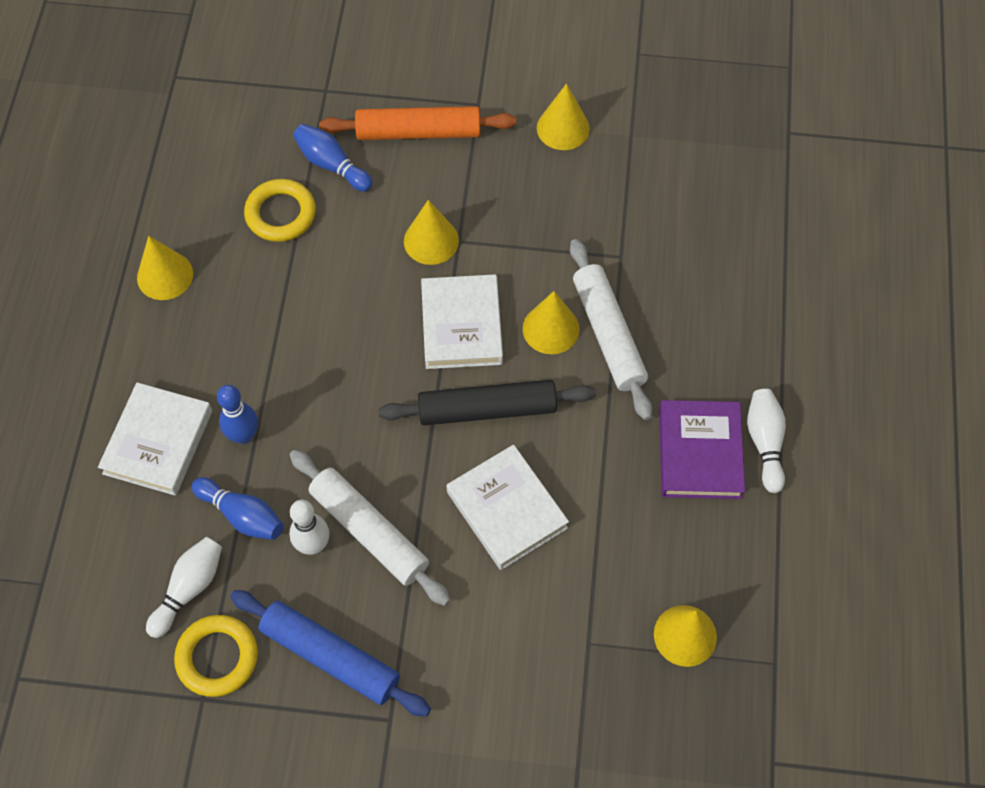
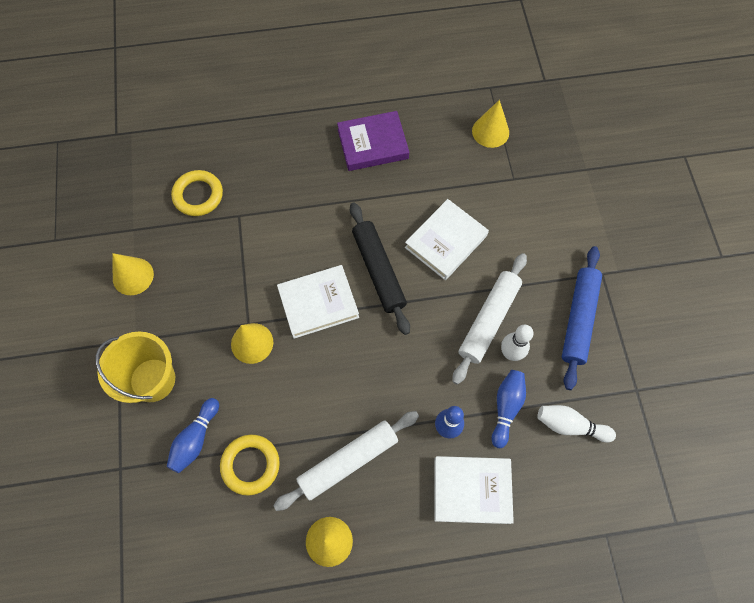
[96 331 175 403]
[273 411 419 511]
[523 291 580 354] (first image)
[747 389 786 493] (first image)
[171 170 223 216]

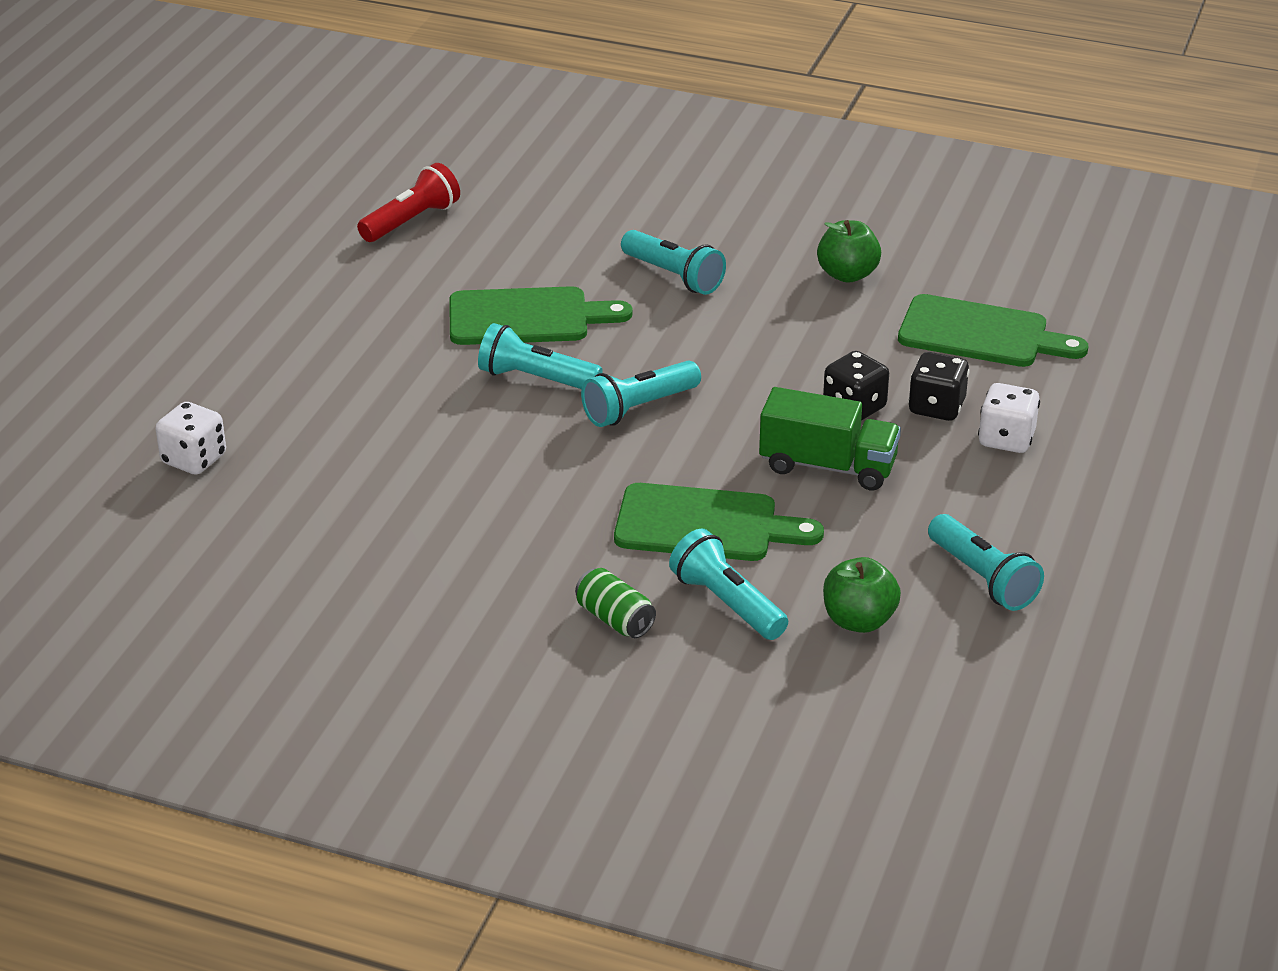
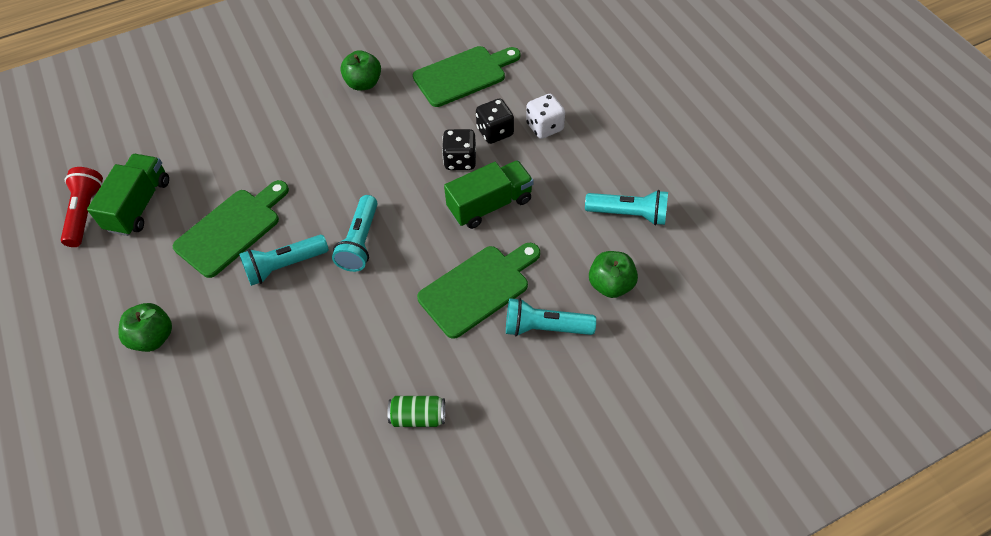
[621 230 726 295] (first image)
[156 402 226 475] (first image)
[388 396 445 427]
[87 154 169 236]
[118 303 172 352]

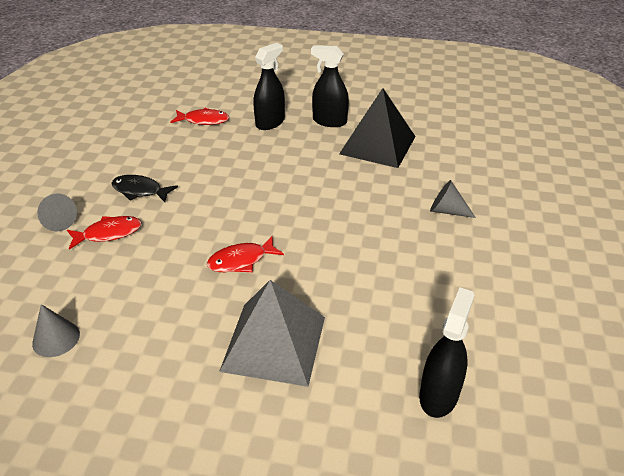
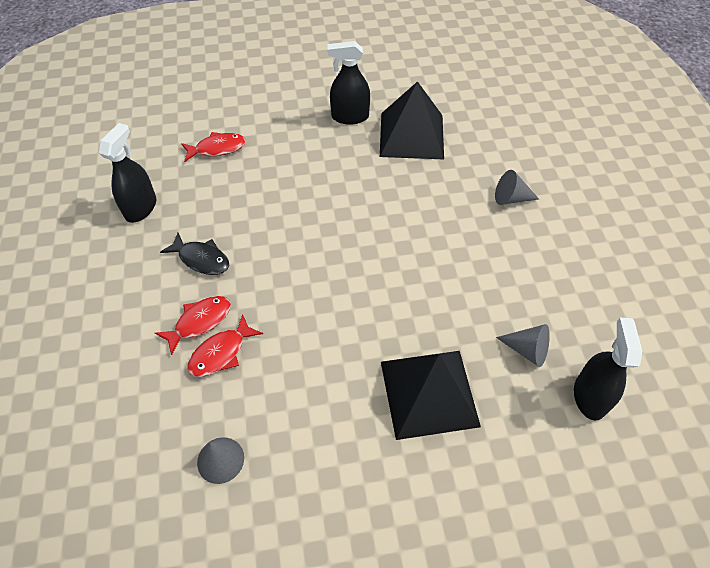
[99 123 156 223]
[160 233 229 275]
[496 324 550 367]
[187 314 263 377]
[381 351 481 440]

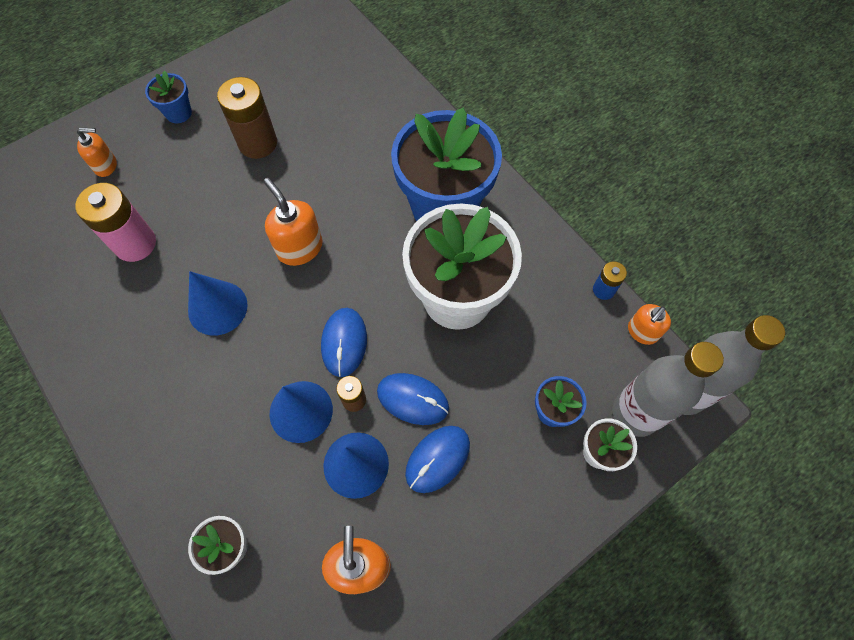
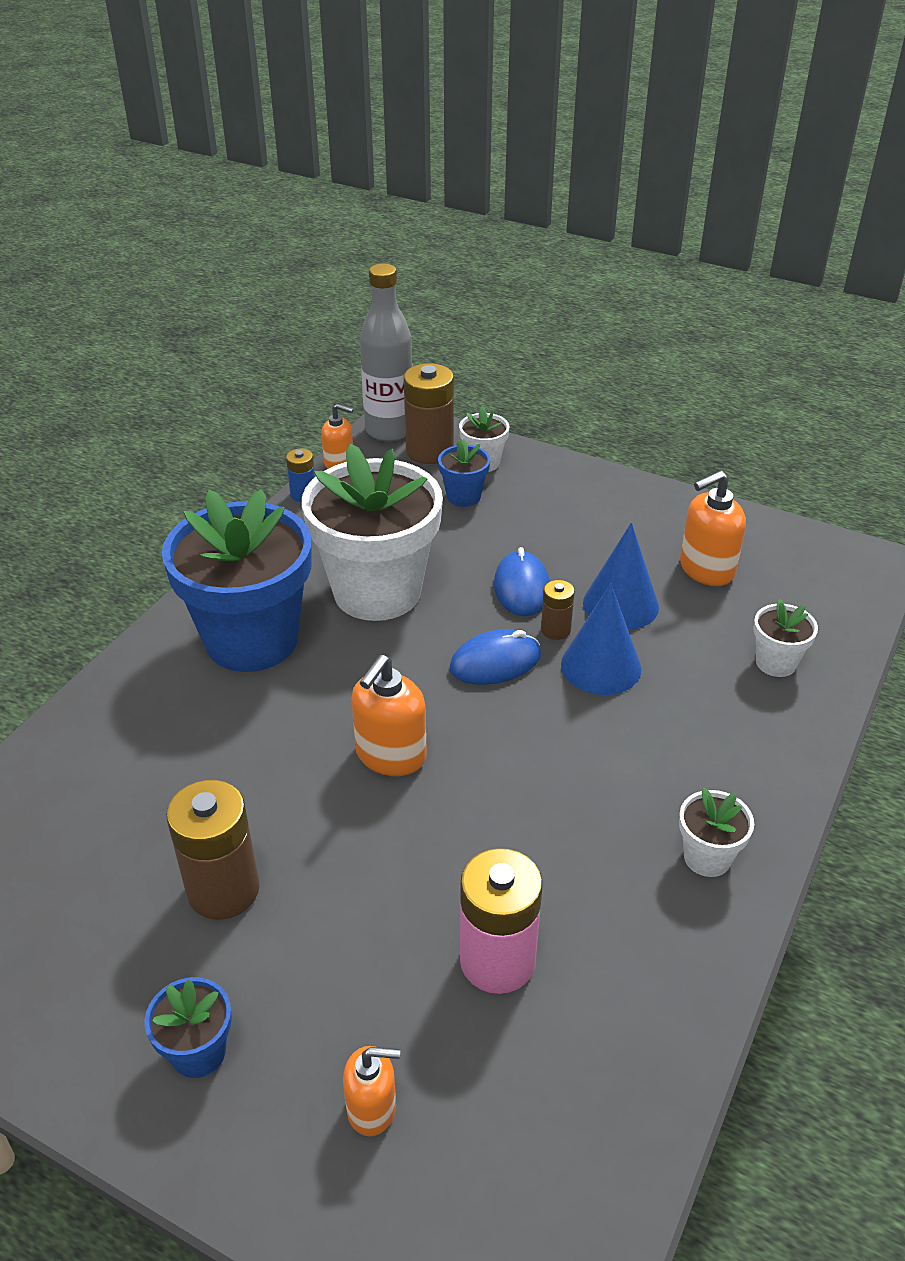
[343 1046 400 1136]
[188 271 248 335] (first image)
[404 363 454 464]
[405 426 470 493] (first image)
[679 788 754 877]

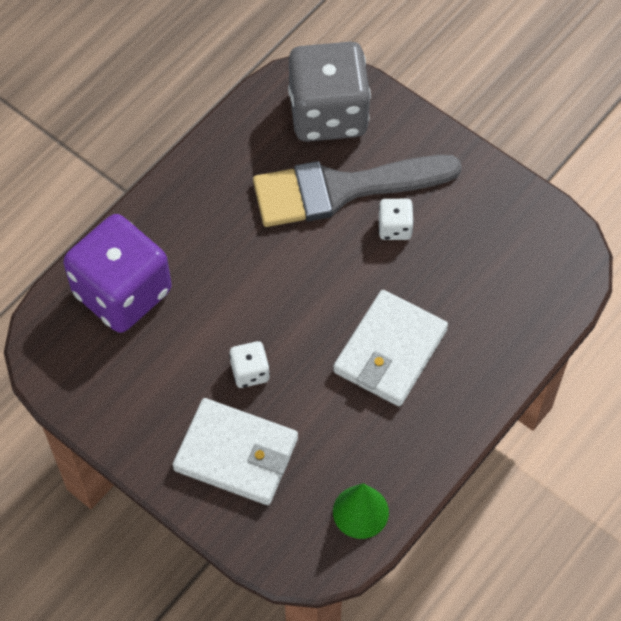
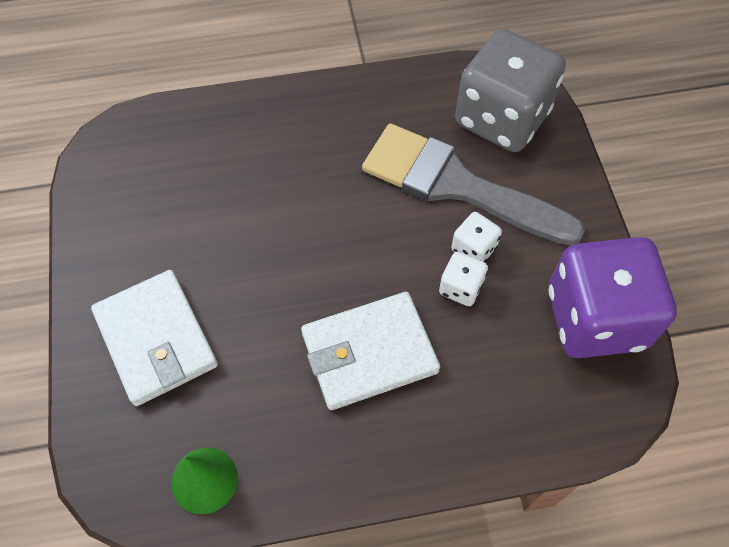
[549 237 677 358]
[439 252 488 306]

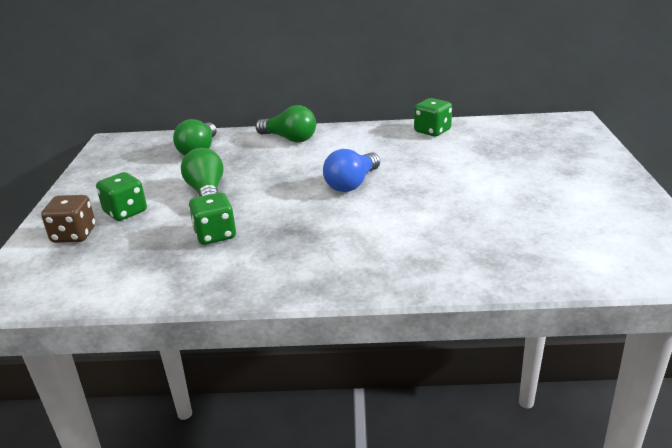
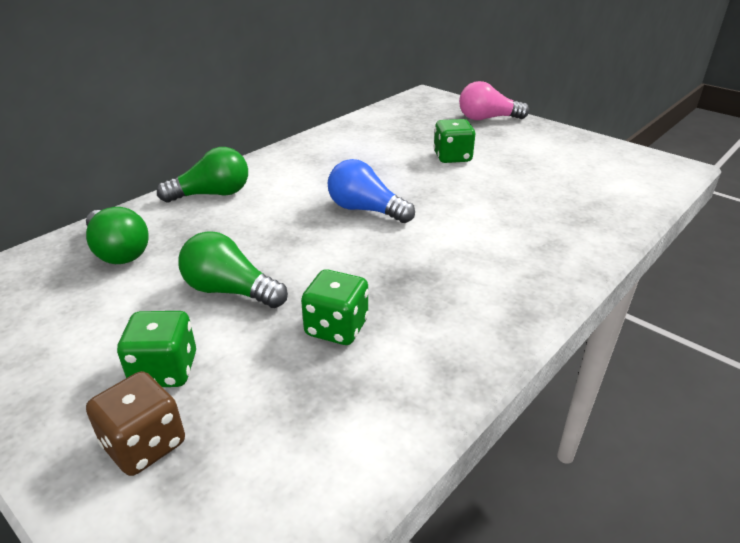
[434 119 475 163]
[328 159 415 223]
[459 81 529 120]

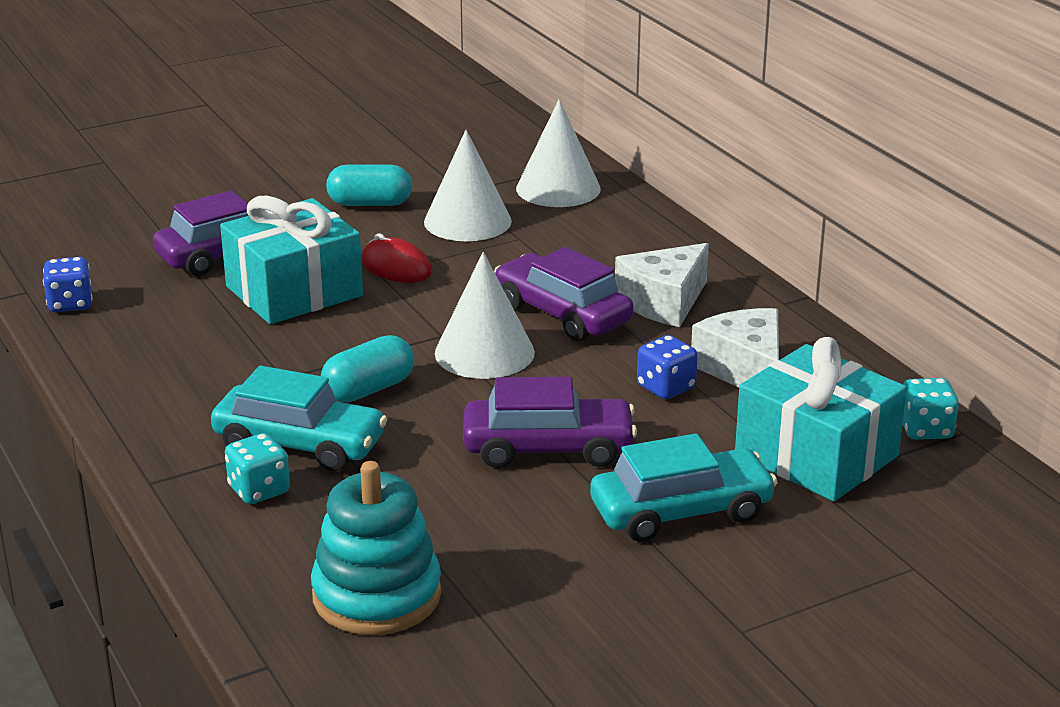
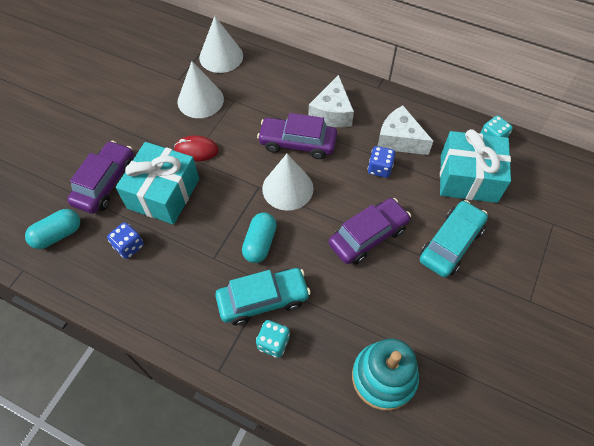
[25 209 80 249]
[107 222 144 259]

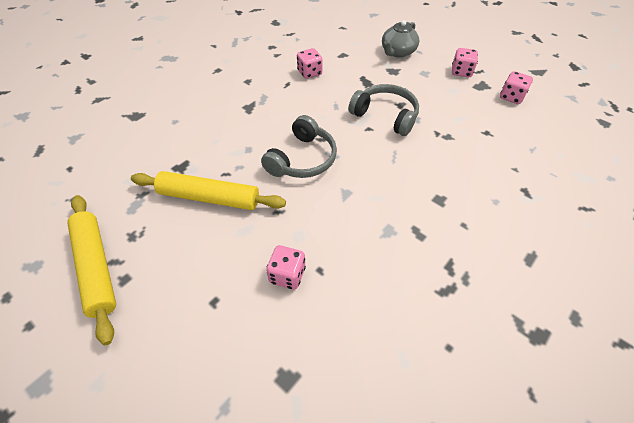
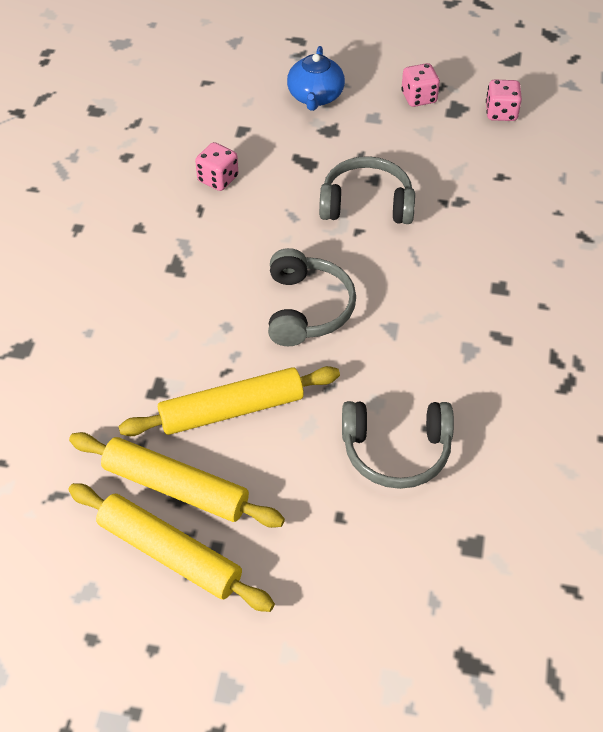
[287 46 345 111]
[342 401 454 489]
[69 432 285 528]

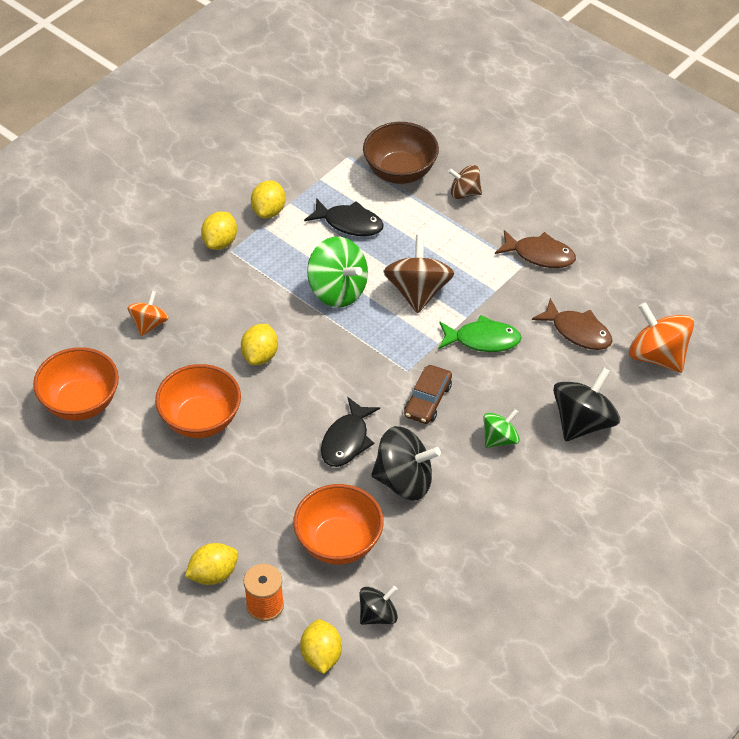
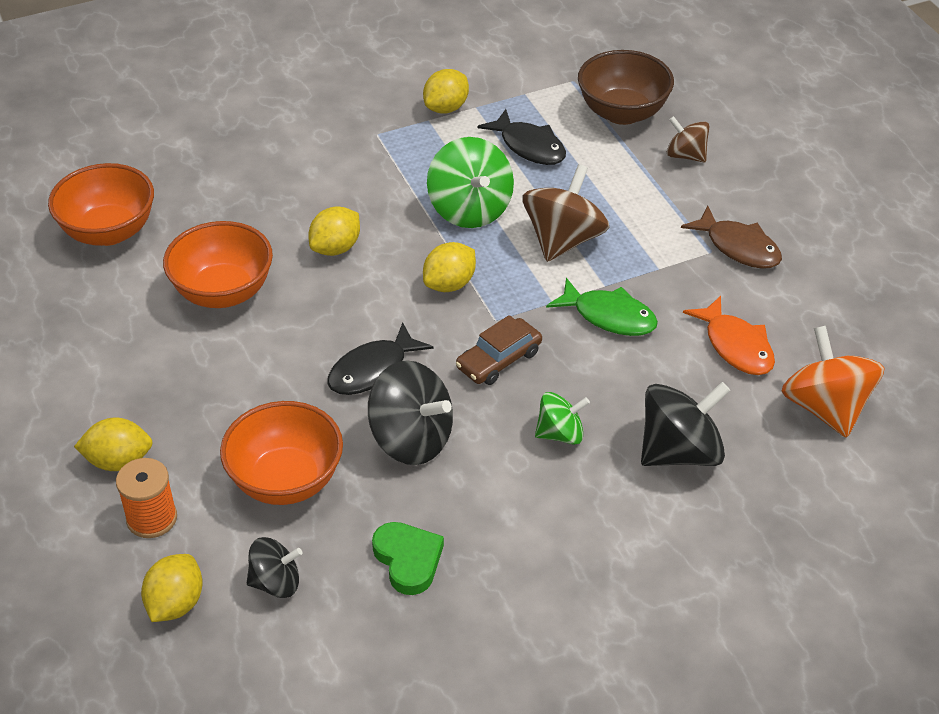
[423 242 476 292]
[127 291 169 336] (first image)
[683 296 775 375]
[372 522 444 595]

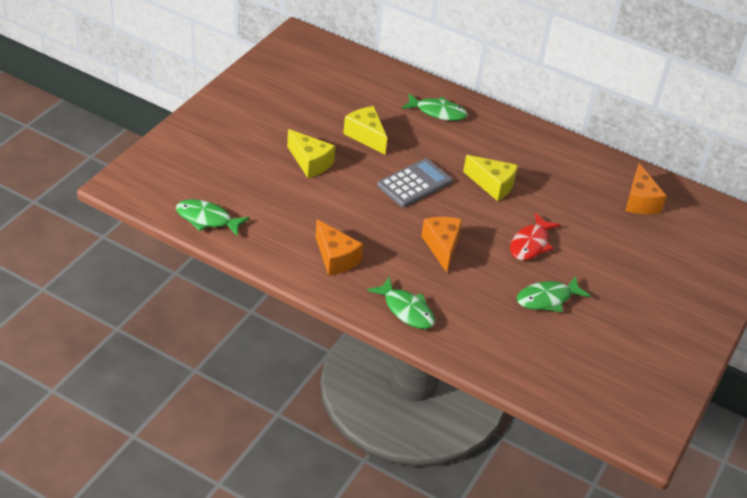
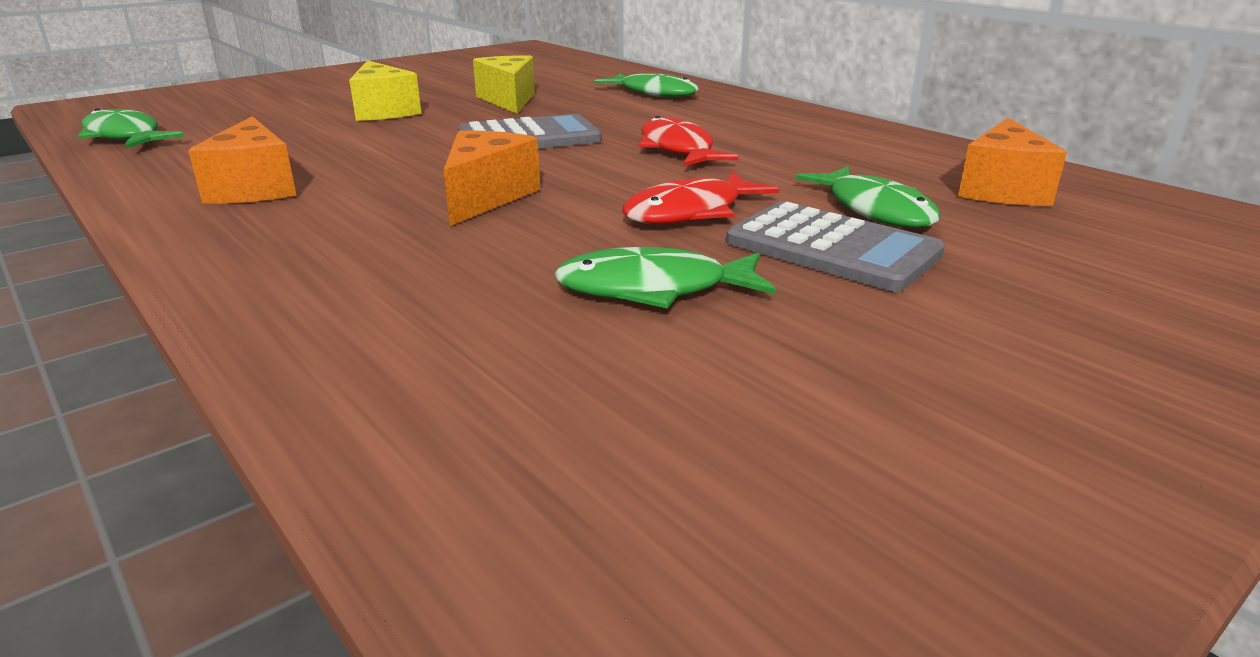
[639 116 739 166]
[796 166 941 228]
[726 201 945 292]

